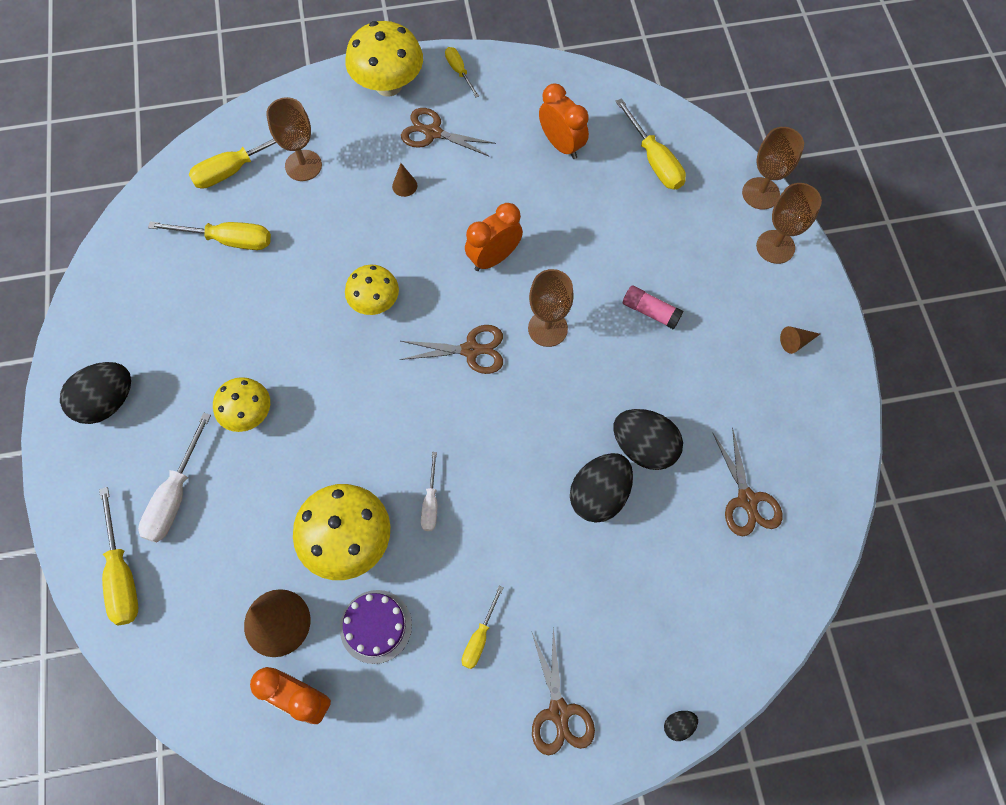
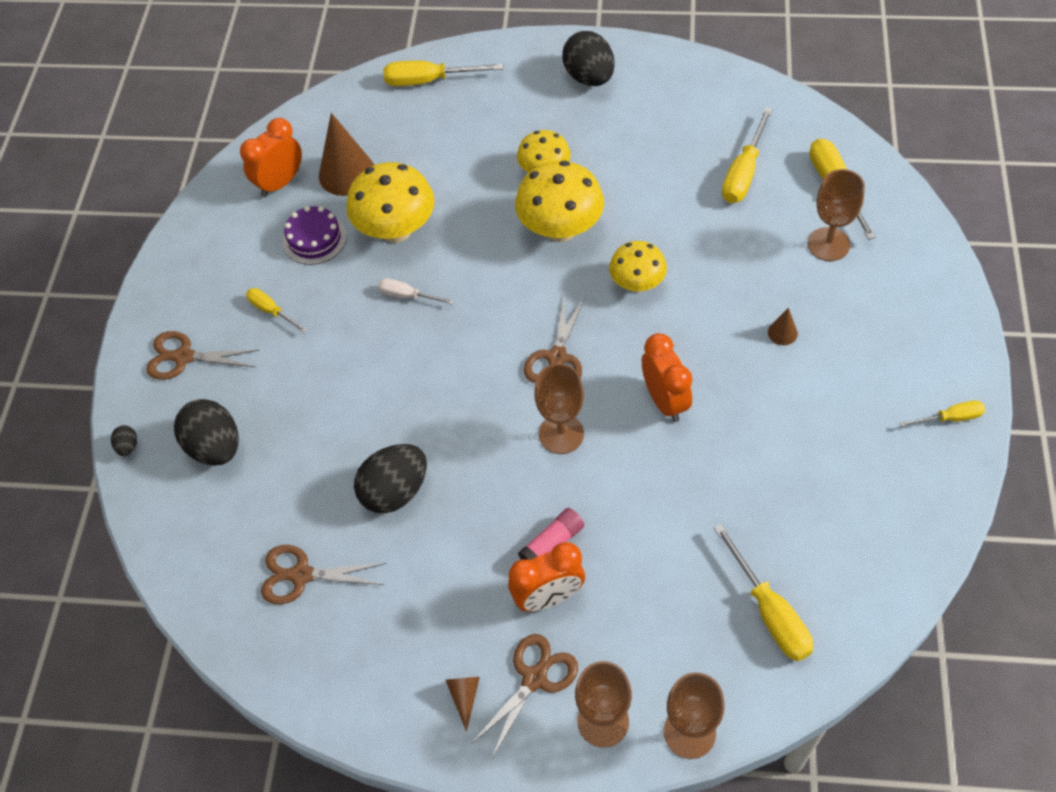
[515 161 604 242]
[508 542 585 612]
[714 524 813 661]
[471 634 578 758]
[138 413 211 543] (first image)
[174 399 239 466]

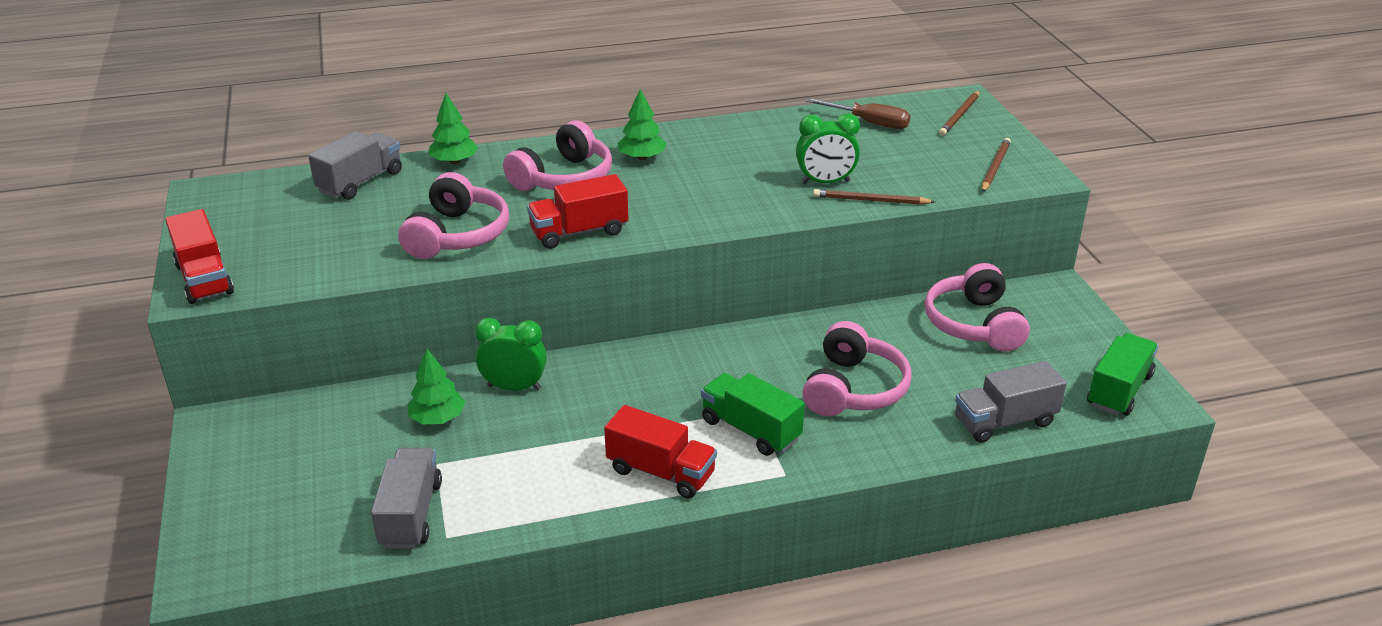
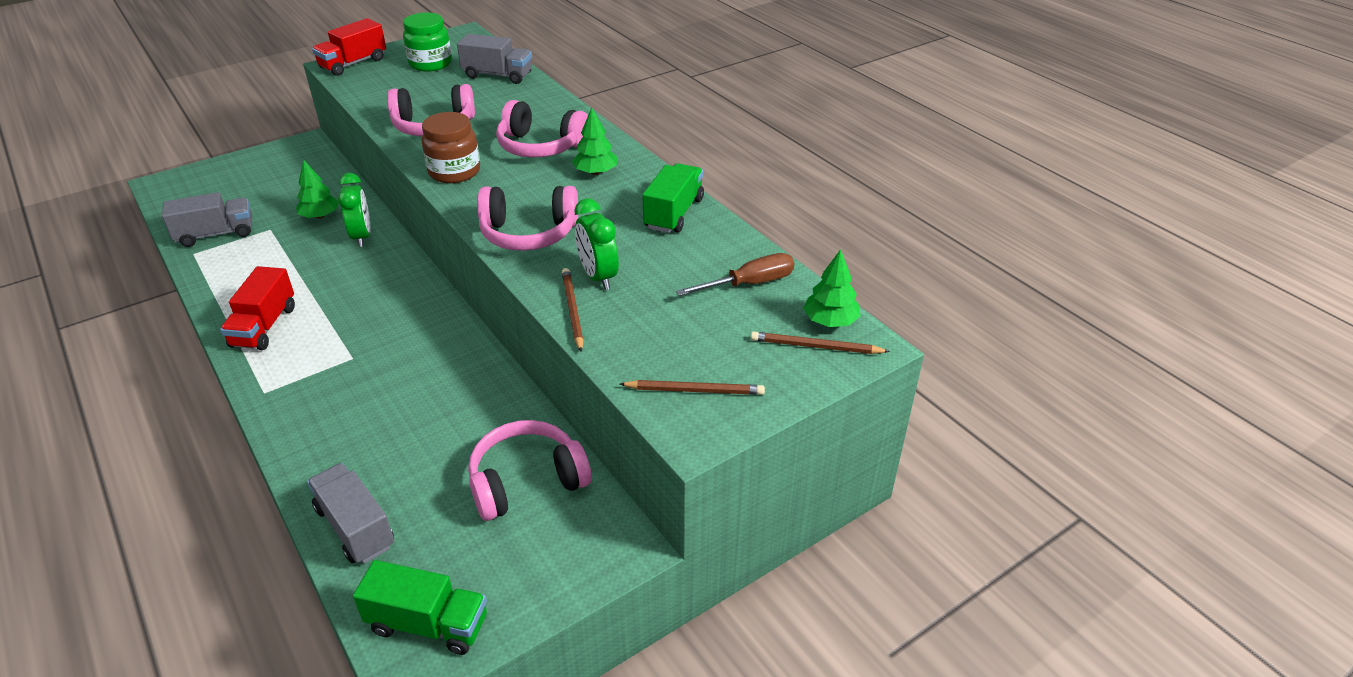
[803 249 861 327]
[676 253 794 296]
[422 112 480 183]
[477 186 578 251]
[642 163 704 233]
[403 12 452 72]

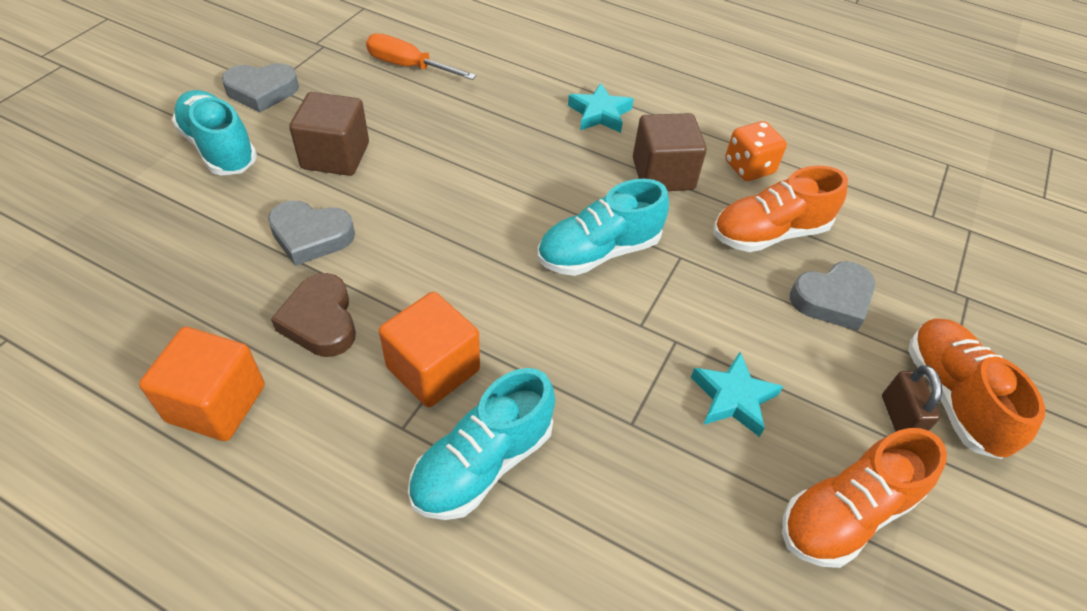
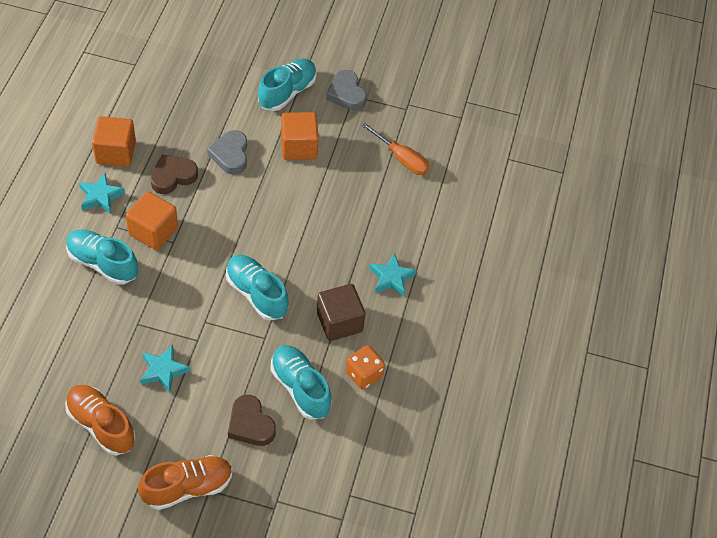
[361 123 430 175]
[281 112 319 160]
[270 345 332 420]
[228 395 276 446]
[882 365 942 432] (first image)
[79 173 125 214]

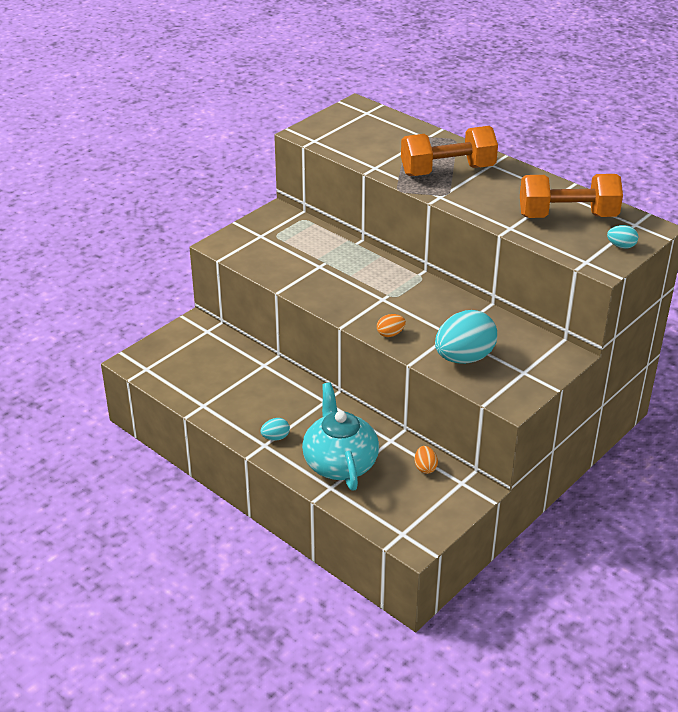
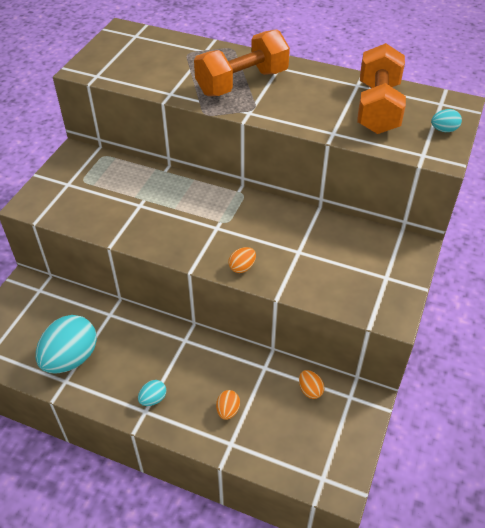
[357 43 406 134]
[36 315 97 373]
[216 390 240 420]

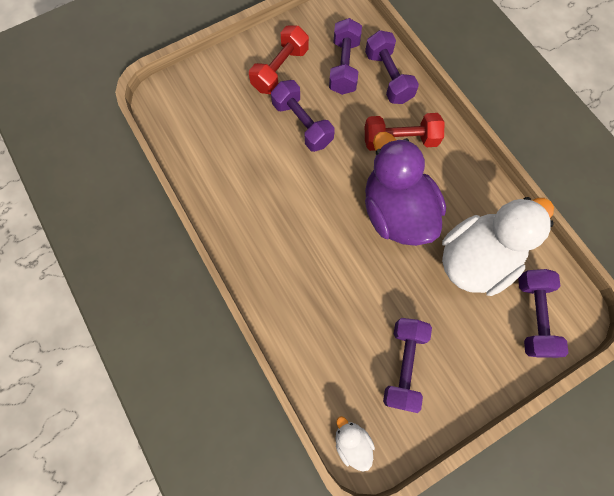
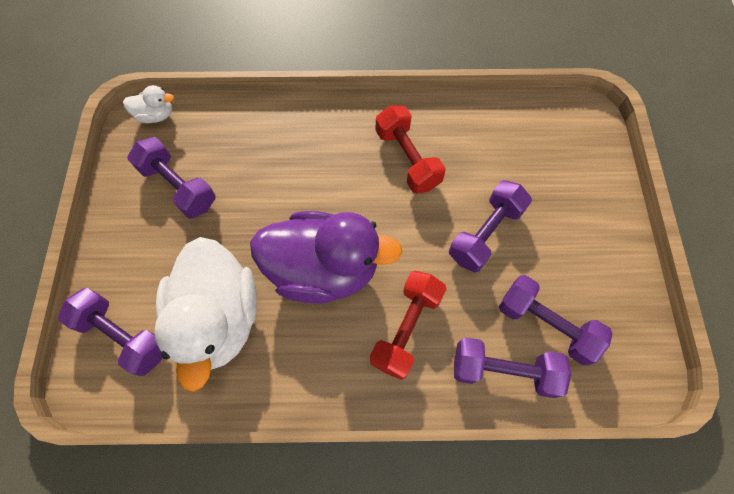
[376 105 446 193]
[449 180 532 272]

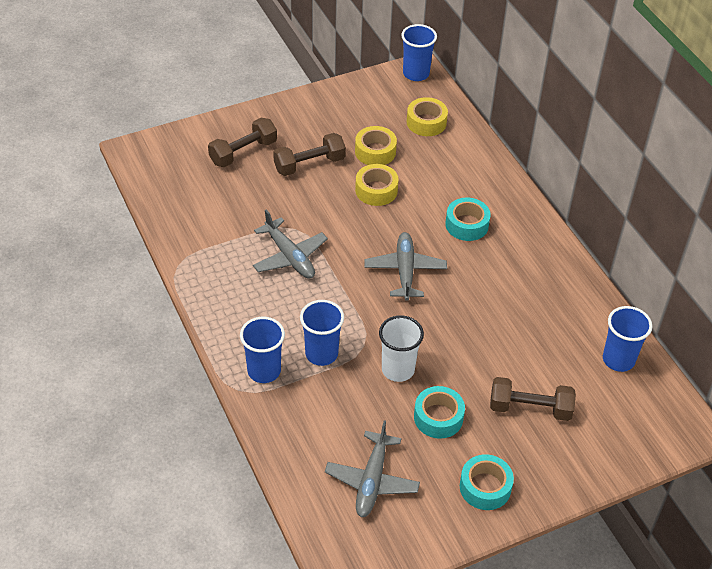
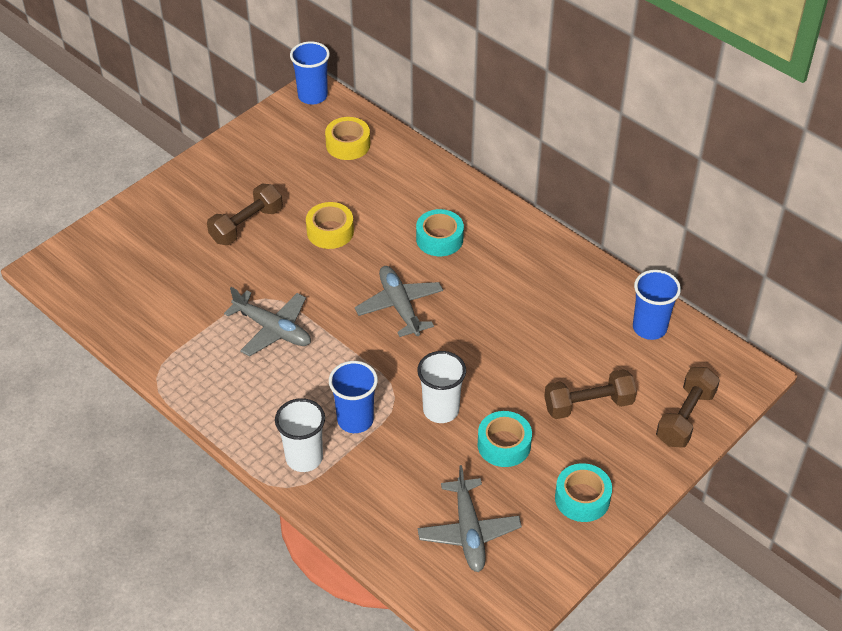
[656 367 720 448]
[355 126 397 165] (first image)
[275 398 325 472]

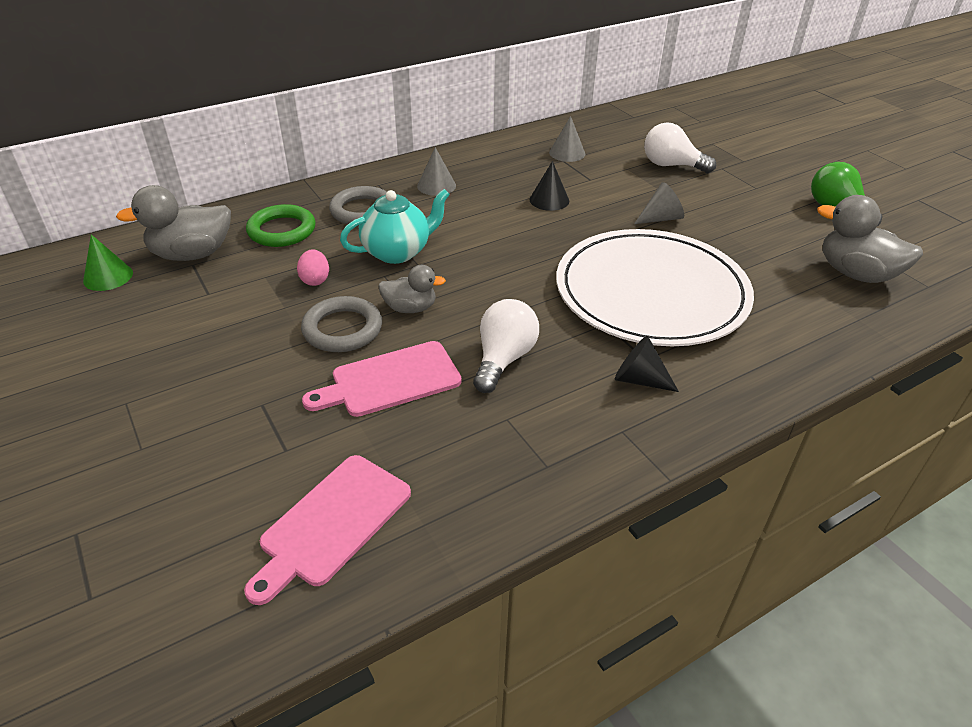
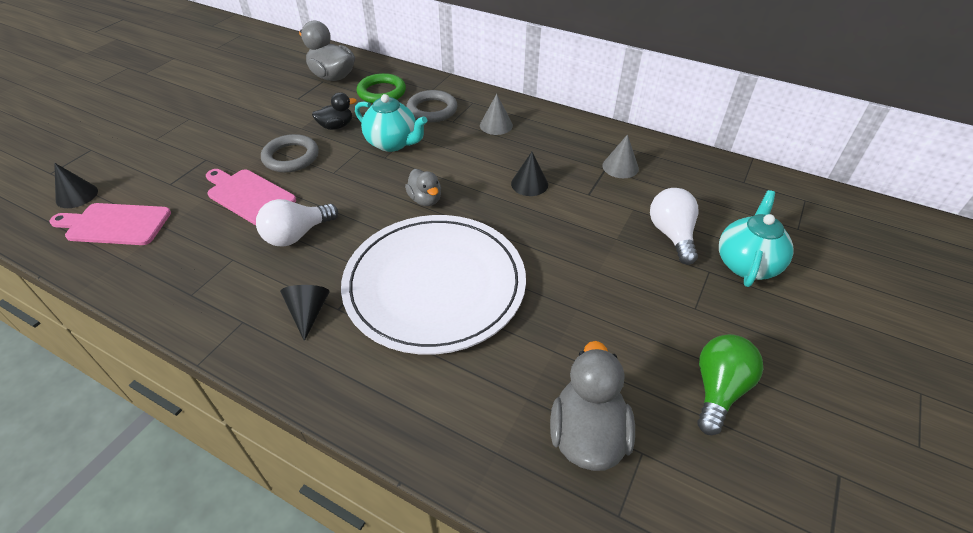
[634 182 684 224] (first image)
[83 234 133 291] (first image)
[312 92 357 130]
[405 169 441 206]
[256 199 338 247]
[54 163 98 208]
[719 190 794 287]

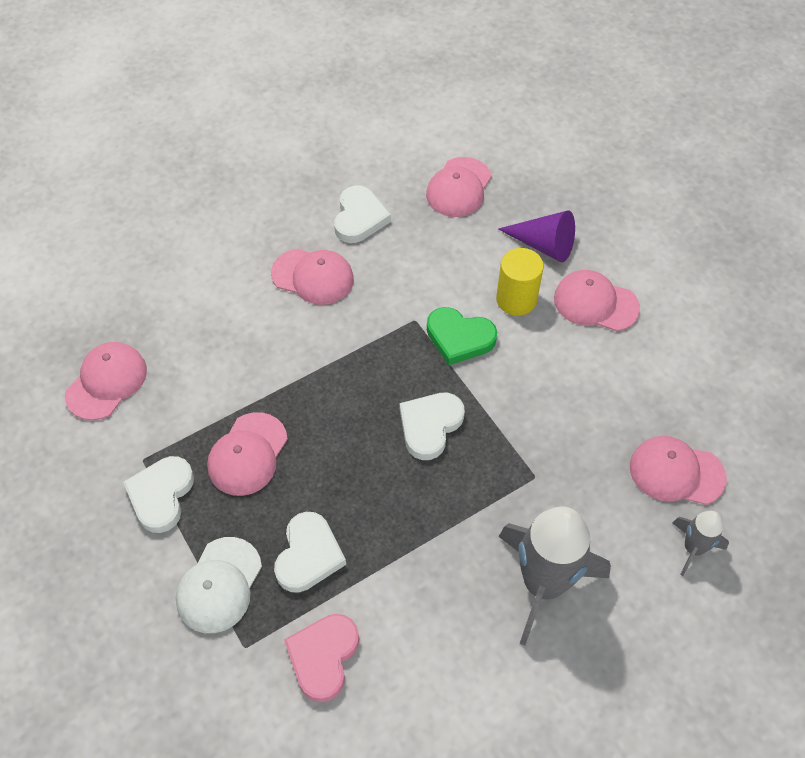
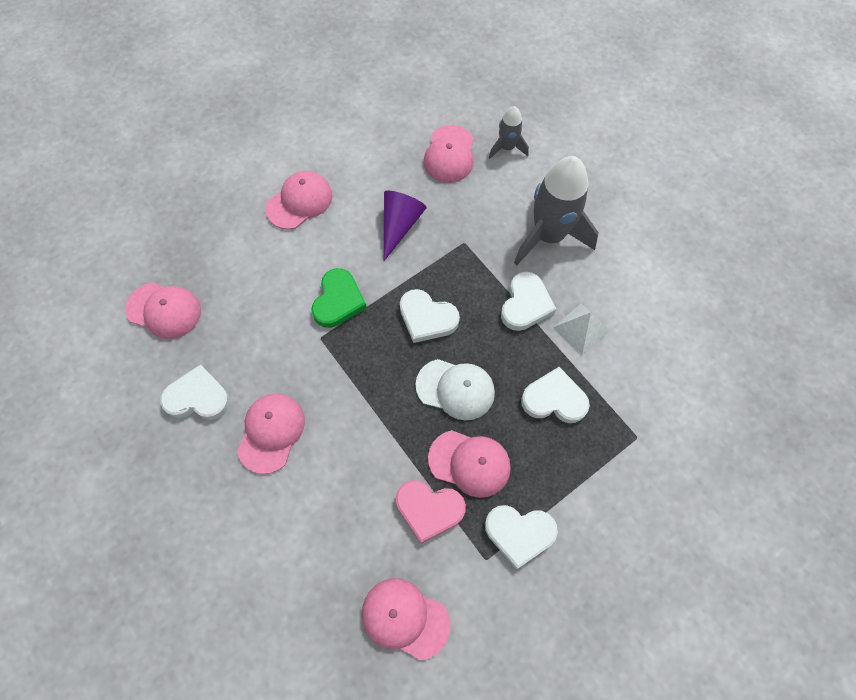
[384 191 427 261]
[496 248 544 316] (first image)
[266 171 332 230]
[416 359 495 420]
[396 480 466 544]
[501 272 556 331]
[554 304 610 355]

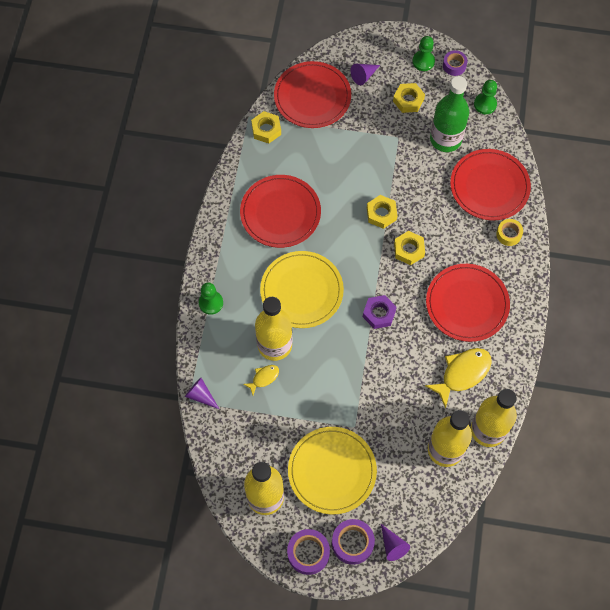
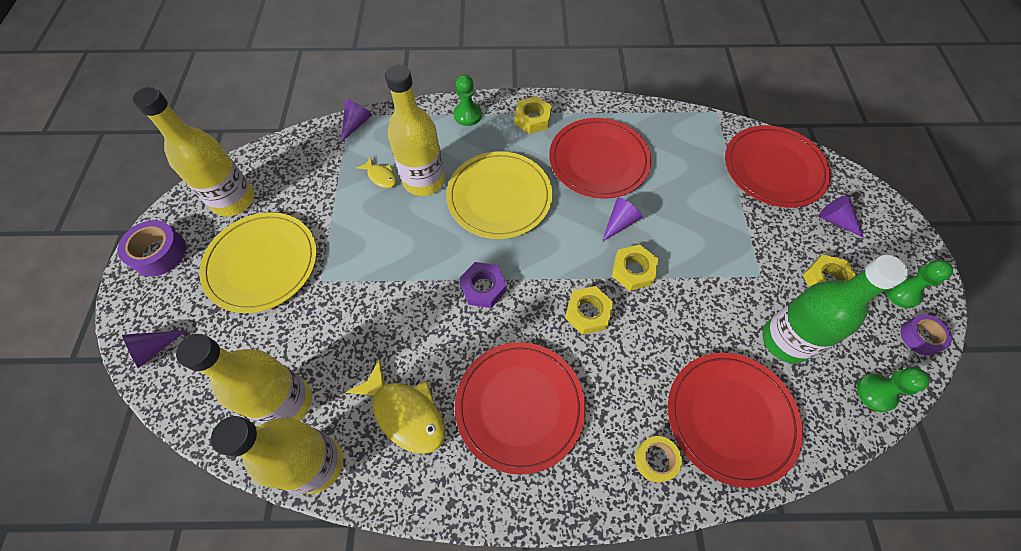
[515 96 552 134]
[332 519 375 565] (first image)
[602 197 643 242]

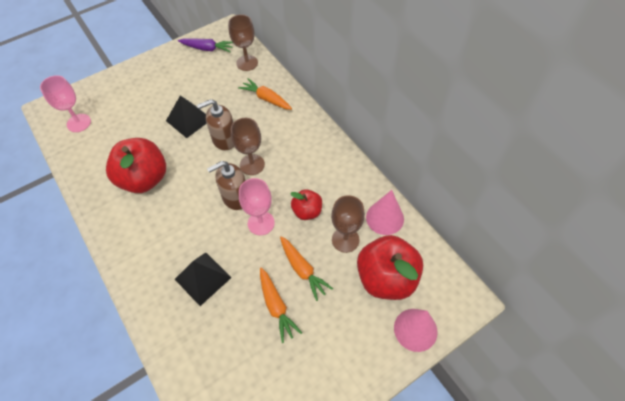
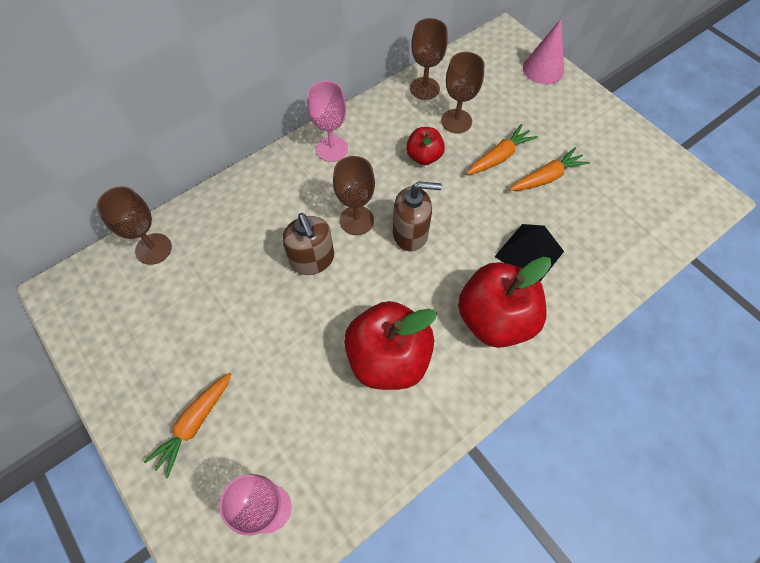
[178 38 233 53] (first image)
[144 372 231 478]
[166 96 207 138] (first image)
[393 181 442 251]
[307 81 348 162]
[410 18 448 100]
[458 257 551 348]

